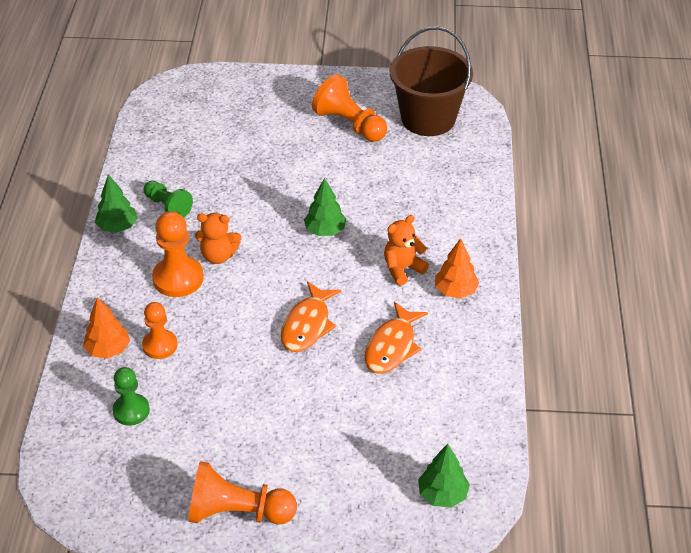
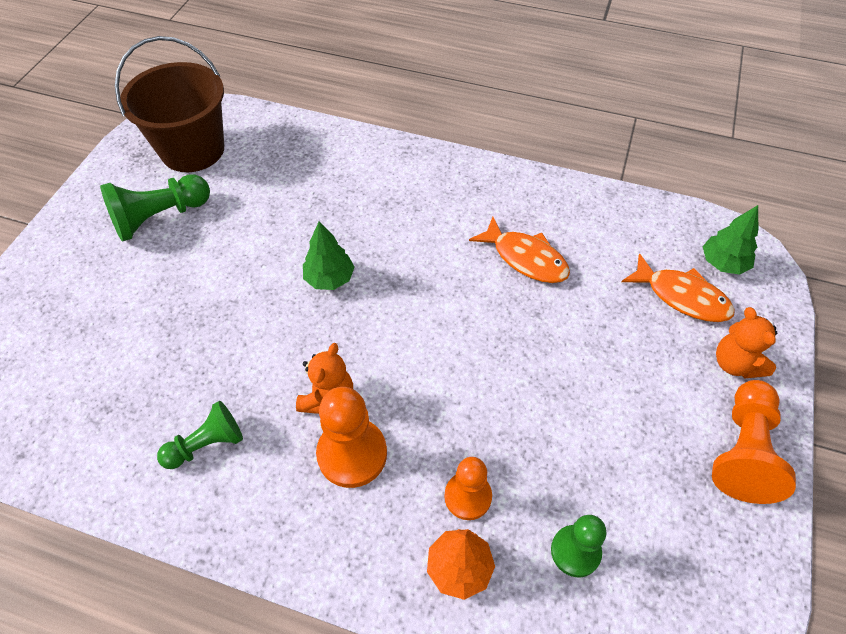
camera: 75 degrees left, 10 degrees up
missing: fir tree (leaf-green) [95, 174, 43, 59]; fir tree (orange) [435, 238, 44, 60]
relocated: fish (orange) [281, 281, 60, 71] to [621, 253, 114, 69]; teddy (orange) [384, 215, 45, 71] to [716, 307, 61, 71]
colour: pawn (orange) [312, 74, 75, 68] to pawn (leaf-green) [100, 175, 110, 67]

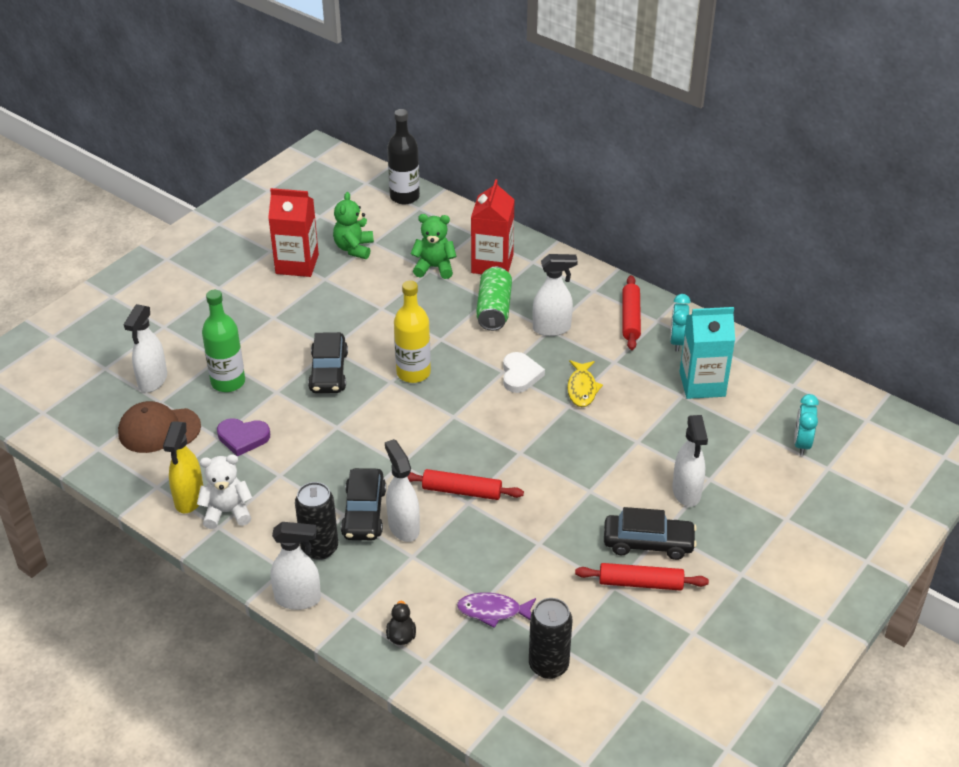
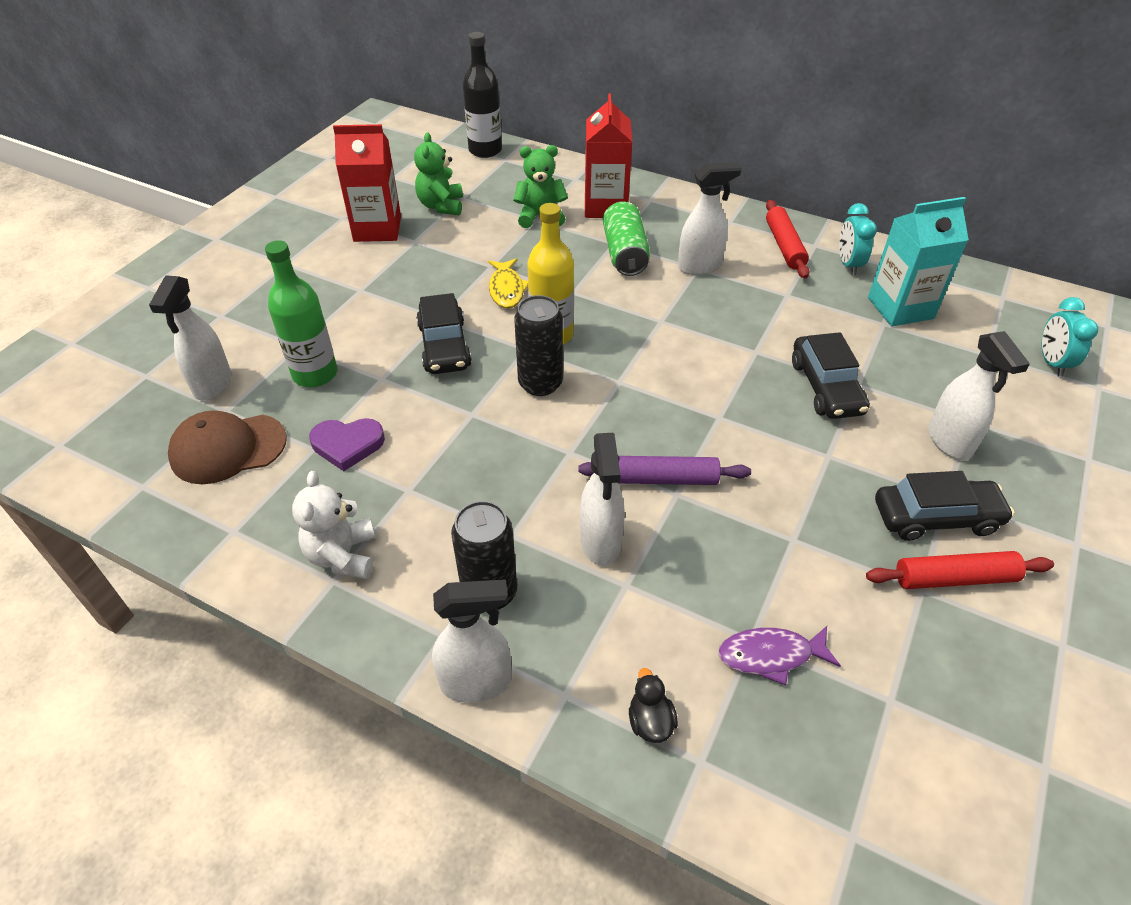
camera: 10 degrees left, 5 degrees up
missing: spray cleaner (bright yellow) [163, 421, 40, 92]; love heart (snow-white) [503, 352, 42, 41]
relocated: fish (bright yellow) [567, 360, 36, 47] to [488, 258, 40, 51]; can (ebony) [529, 598, 44, 81] to [514, 295, 49, 101]; toy car (ebony) [341, 468, 45, 72] to [792, 332, 78, 87]
colour: pastry roller (crimson) [407, 469, 117, 31] to pastry roller (violet) [579, 456, 172, 29]
spun: teddy (snow-white) [197, 454, 55, 75] = [292, 471, 83, 108] 75 degrees counterclockwise; spray cleaner (snow-white) [385, 439, 35, 103] = [580, 433, 45, 133] 150 degrees counterclockwise

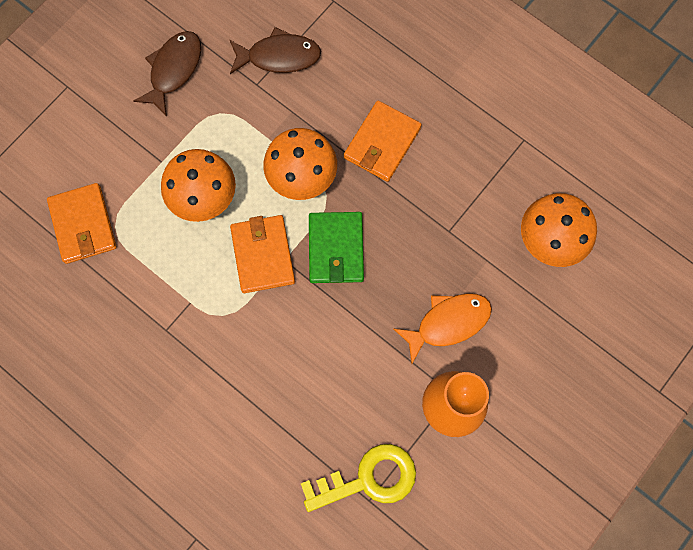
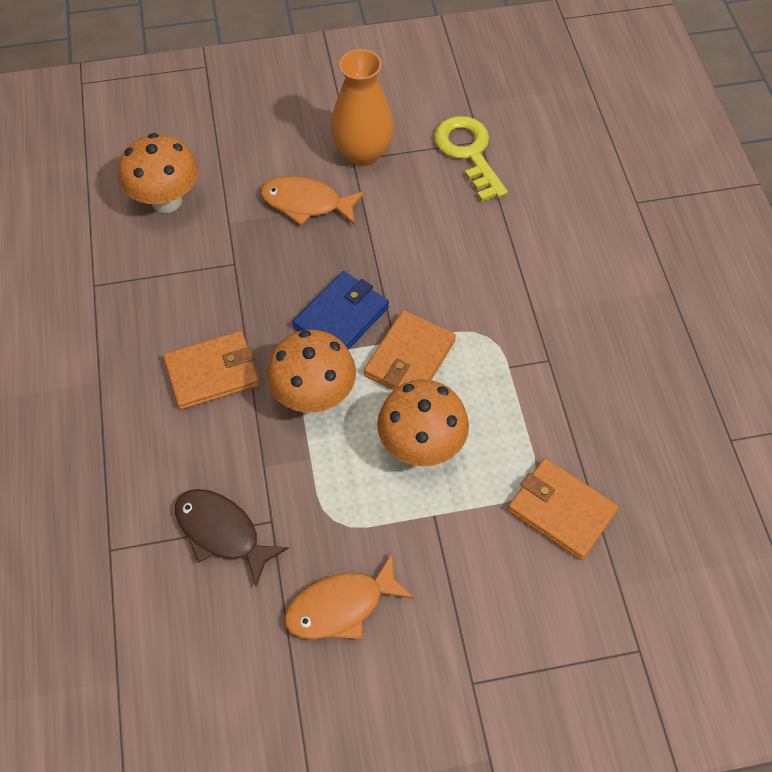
camera: 140 degrees left, 15 degrees down
colour: fish (russet) [133, 31, 68, 86] to fish (orange) [284, 554, 130, 86]; billfold (leaf-green) [309, 212, 55, 71] to billfold (royal blue) [292, 271, 97, 79]
spun: latchkey (bright yellow) [301, 444, 115, 68] = [434, 116, 74, 86] 45 degrees clockwise; billfold (orange) [47, 183, 70, 81] = [508, 458, 111, 102] 75 degrees counterclockwise

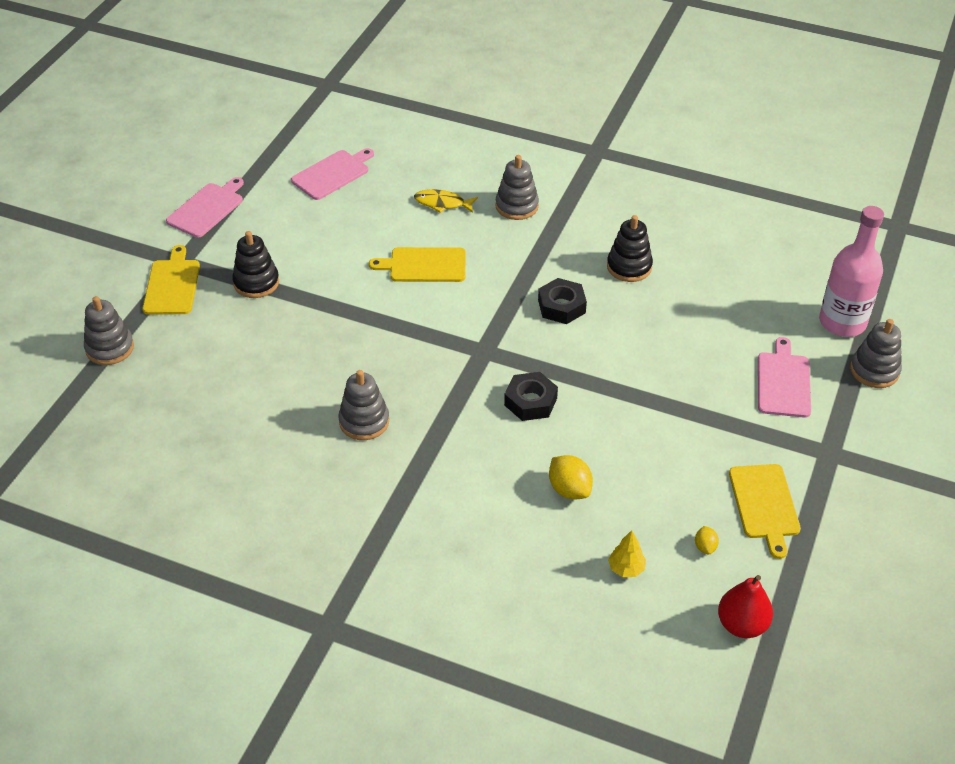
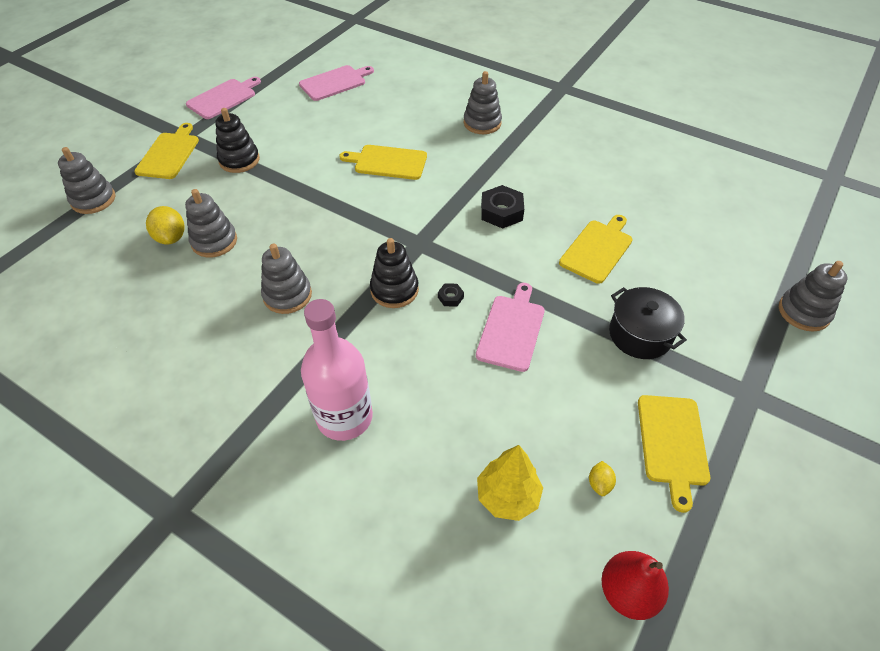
camera: 10 degrees right, 5 degrees up
missing: fish (bright yellow) [414, 189, 64, 24]
appeared: stacking rings (gray) [185, 189, 52, 68]; bread board (bright yellow) [559, 215, 74, 69]; cooking pot (ebony) [609, 287, 78, 72]
relocated: citrus fruit (bright yellow) [549, 455, 44, 44] to [146, 206, 38, 39]; flask (pink) [819, 206, 65, 131] to [301, 299, 72, 142]; stacking rings (ebony) [607, 215, 46, 67] to [370, 238, 49, 70]; bread board (pink) [758, 337, 53, 81] to [476, 283, 69, 89]
size: hexagon nut (ebony) [504, 372, 54, 49] = [438, 284, 26, 22] x0.50; fir tree (bright yellow) [608, 530, 38, 47] = [477, 445, 66, 76] x1.56

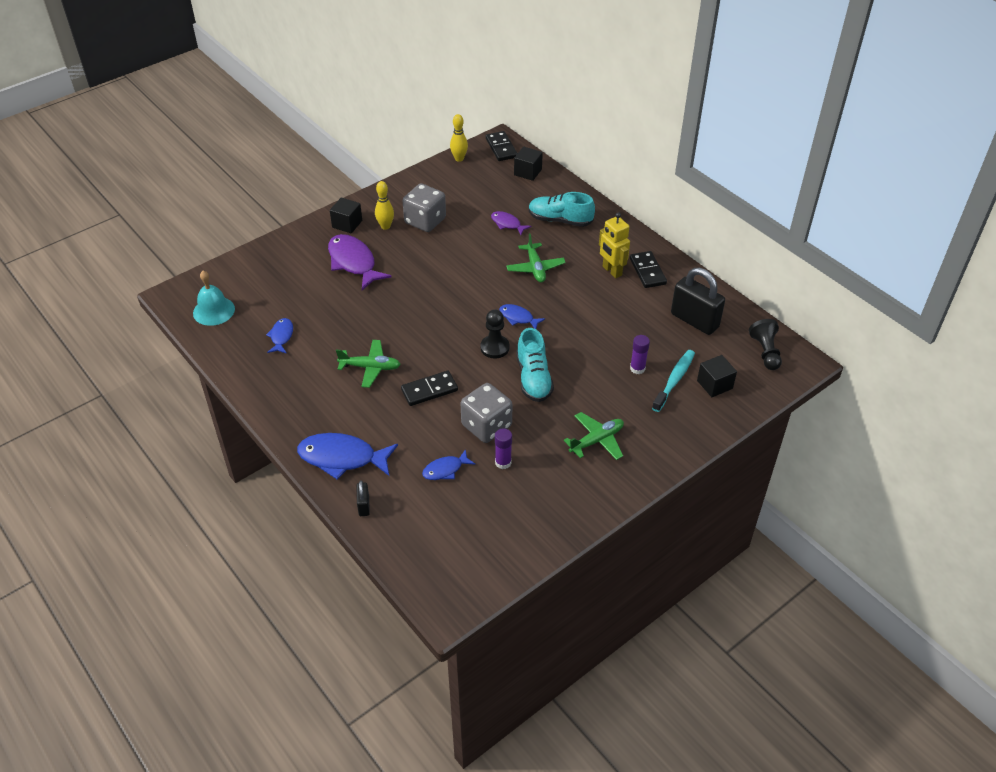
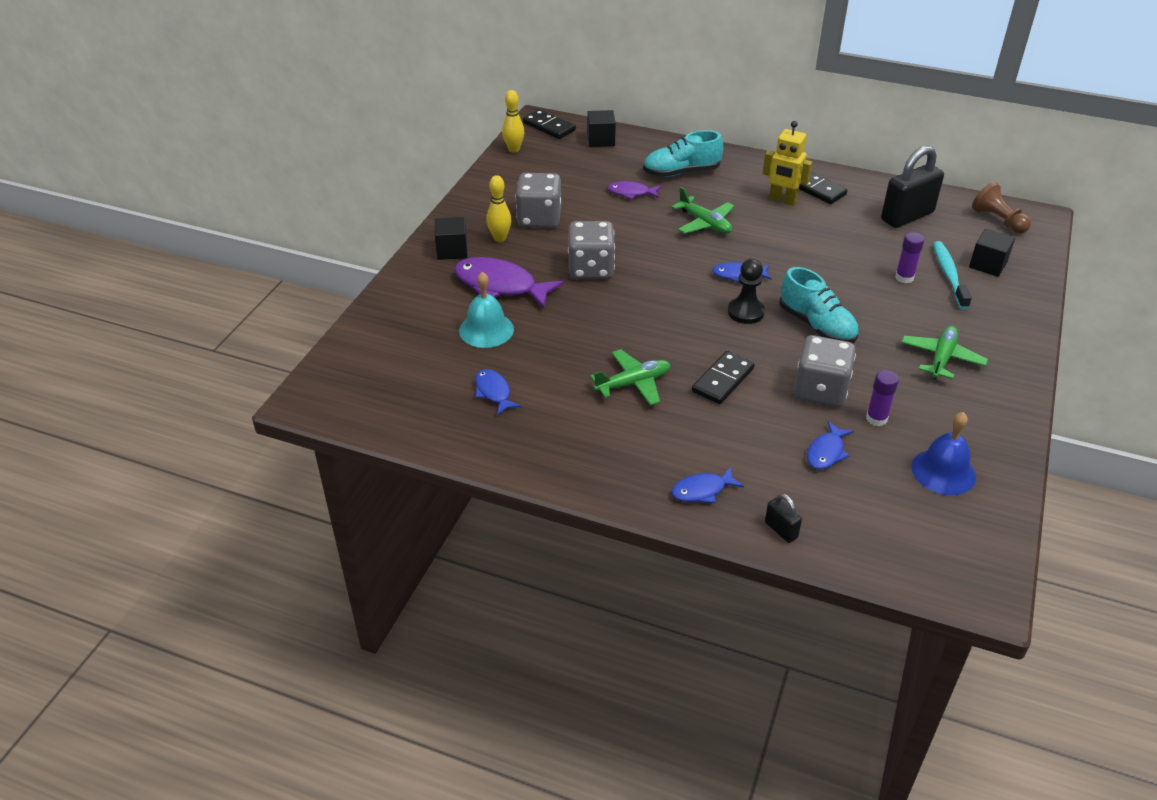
camera: 30 degrees left, 5 degrees down
appeared: dice (gray) [568, 221, 47, 58]; bell (royal blue) [911, 412, 65, 83]
relocated: bell (teal) [193, 271, 42, 55] to [459, 272, 55, 76]
colour: pawn (ebony) [749, 319, 33, 51] to pawn (russet) [972, 182, 59, 51]
spun: small lock (ebony) [671, 268, 54, 67] = [881, 146, 63, 82] 45 degrees counterclockwise
size: fish (royal blue) [297, 433, 101, 47] = [671, 467, 73, 36] x0.53

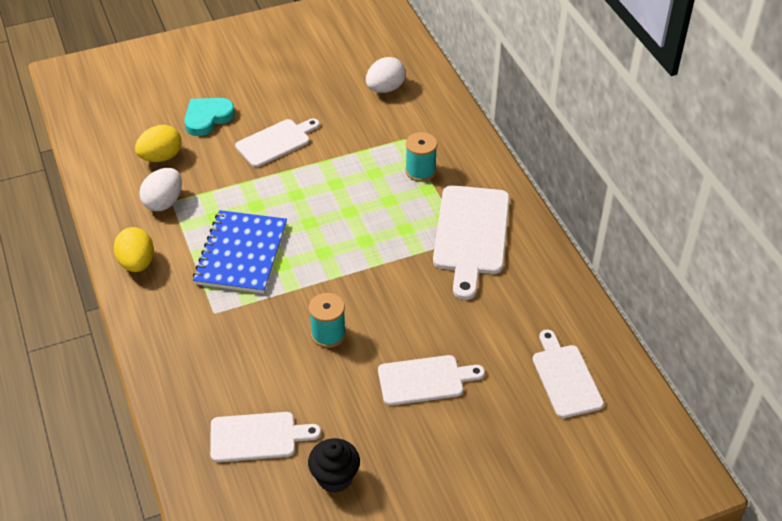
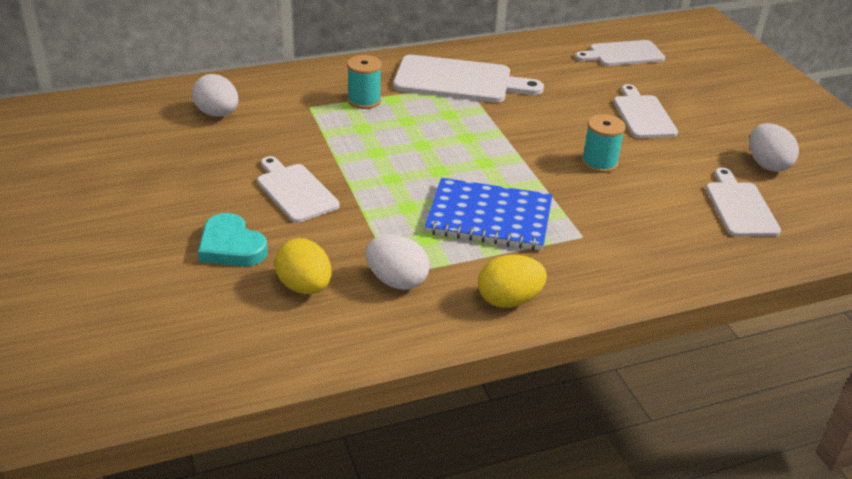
camera: 90 degrees left, 10 degrees down
exchanged: cupcake (ebony) [308, 438, 52, 55] to egg (snow-white) [749, 123, 50, 49]

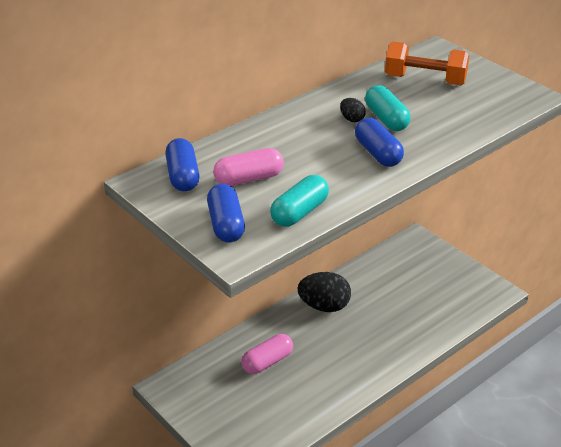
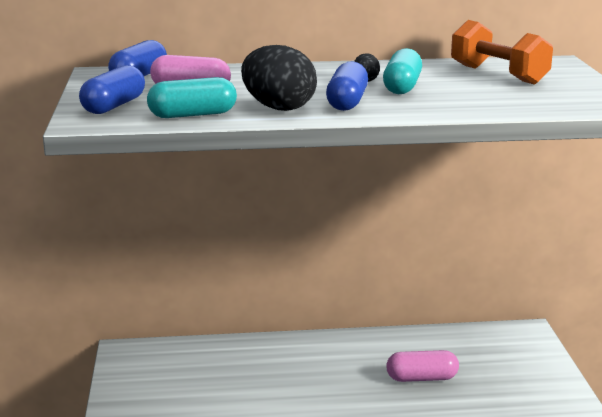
camera: 35 degrees right, 15 degrees down
relocated: egg (ebony) [298, 272, 53, 40] to [241, 45, 76, 66]; capsule (pink) [241, 334, 52, 40] to [386, 350, 73, 32]

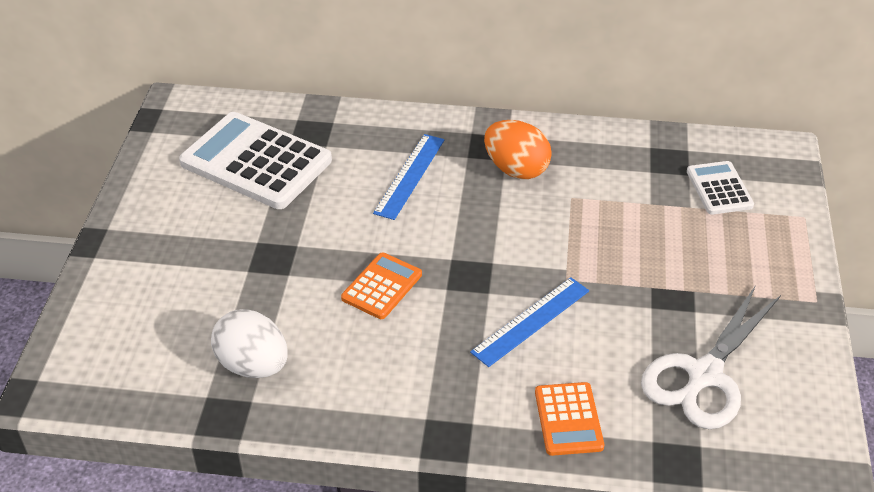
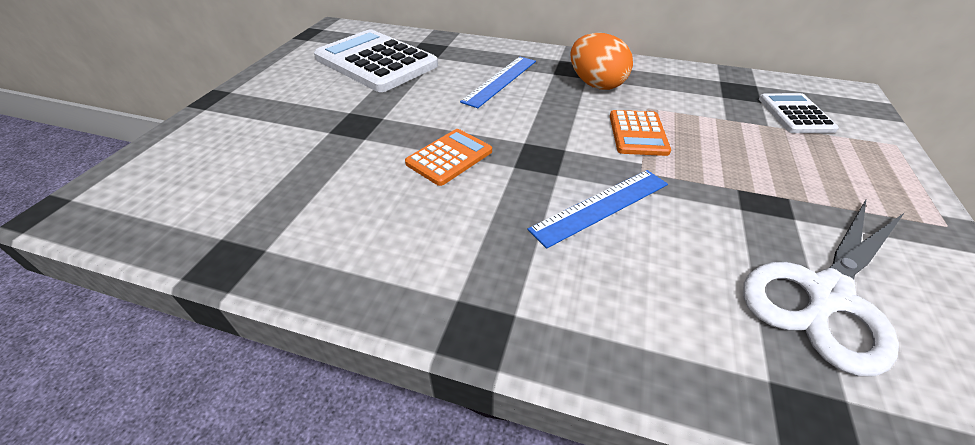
camera: 10 degrees right, 0 degrees up
missing: egg (snow-white) [211, 309, 77, 69]
relocated: adding machine (orange) [535, 382, 69, 74] to [610, 110, 61, 46]

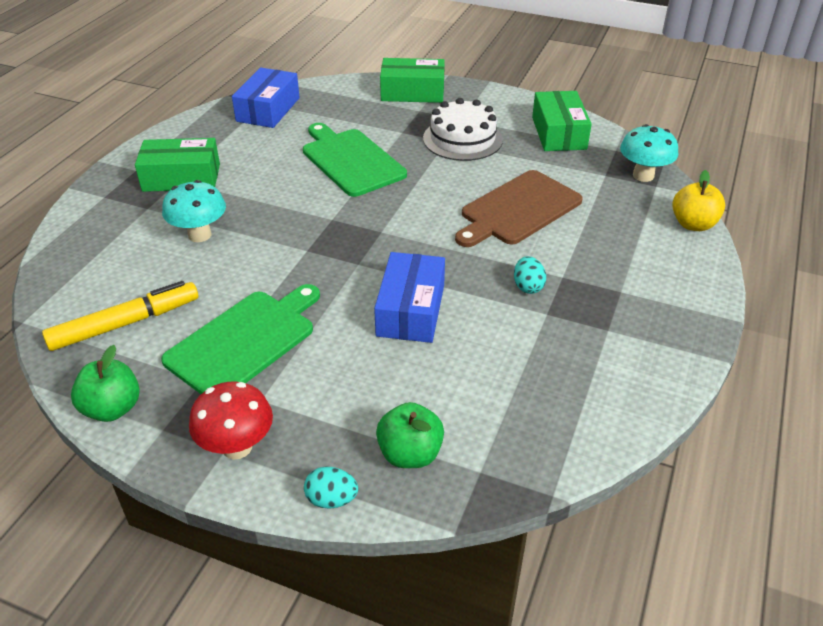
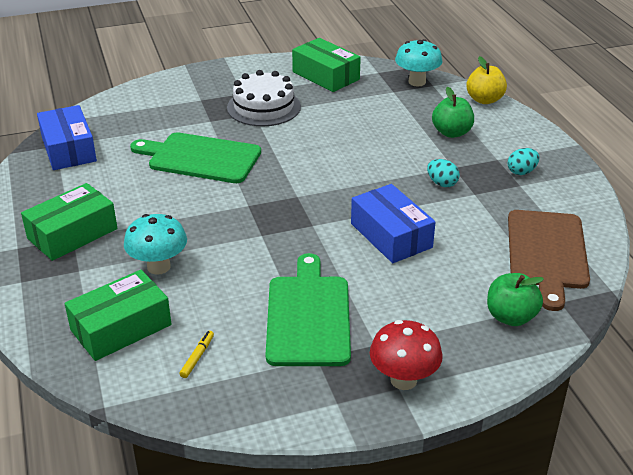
camera: 40 degrees left, 5 degrees down
relocated: box (leaf-green) [380, 58, 65, 45] to [64, 270, 107, 91]; toy apple (leaf-green) [71, 345, 69, 77] to [432, 87, 42, 51]; egg (teal) [304, 466, 54, 43] to [508, 148, 32, 27]; bread board (russet) [455, 170, 128, 77] to [508, 210, 82, 101]
size: marker pen (bright yellow) [42, 281, 156, 70] = [179, 331, 35, 47] x0.42

